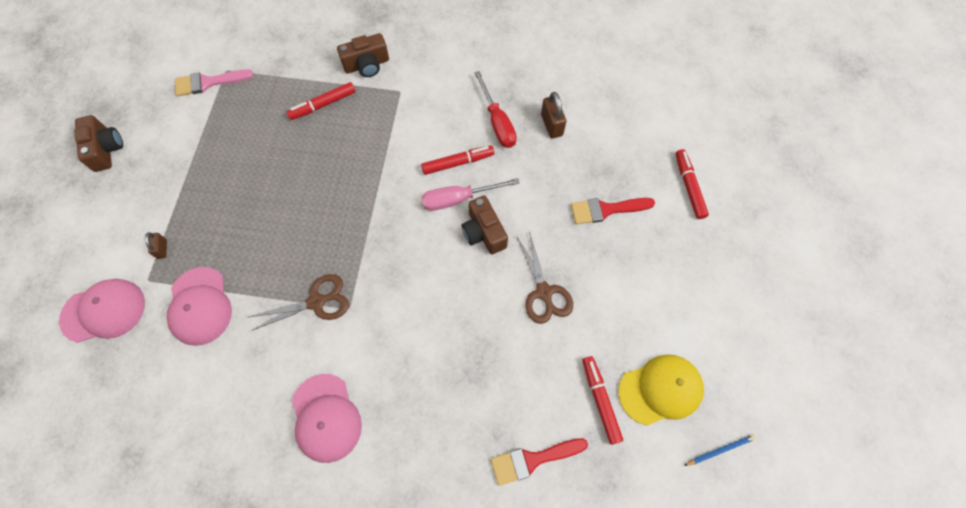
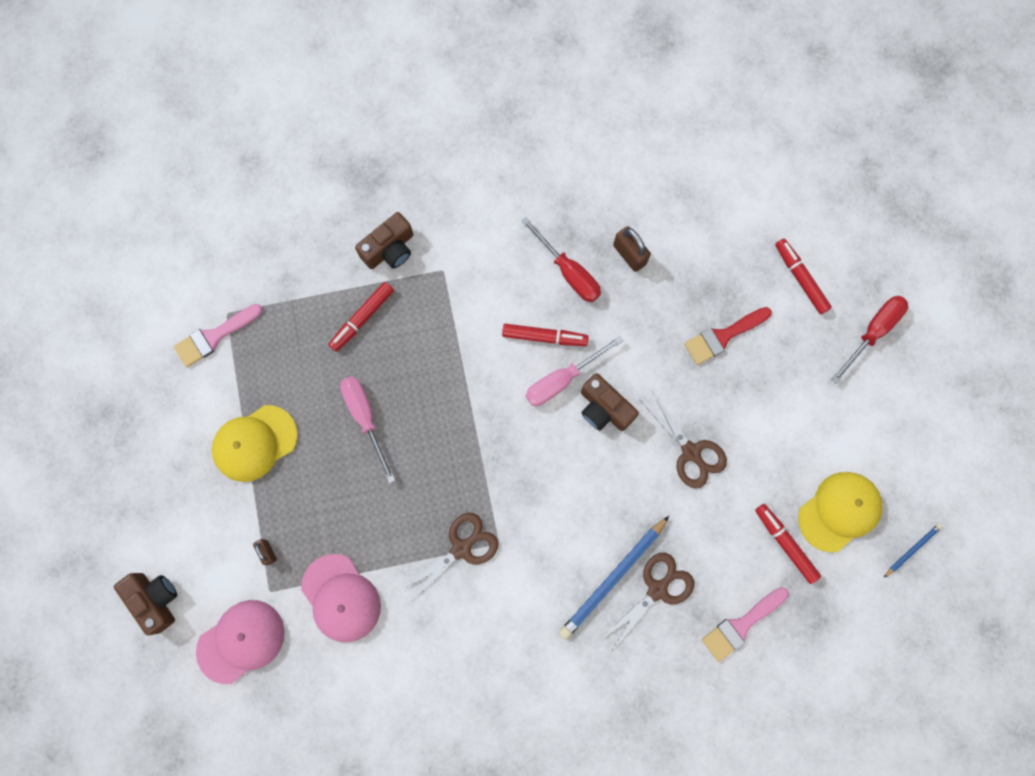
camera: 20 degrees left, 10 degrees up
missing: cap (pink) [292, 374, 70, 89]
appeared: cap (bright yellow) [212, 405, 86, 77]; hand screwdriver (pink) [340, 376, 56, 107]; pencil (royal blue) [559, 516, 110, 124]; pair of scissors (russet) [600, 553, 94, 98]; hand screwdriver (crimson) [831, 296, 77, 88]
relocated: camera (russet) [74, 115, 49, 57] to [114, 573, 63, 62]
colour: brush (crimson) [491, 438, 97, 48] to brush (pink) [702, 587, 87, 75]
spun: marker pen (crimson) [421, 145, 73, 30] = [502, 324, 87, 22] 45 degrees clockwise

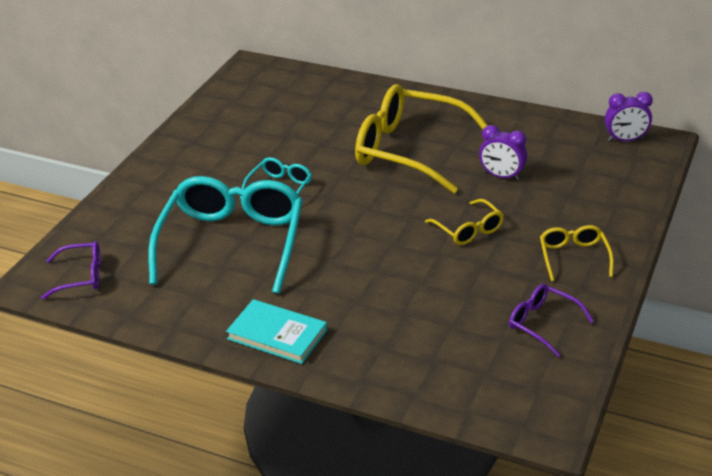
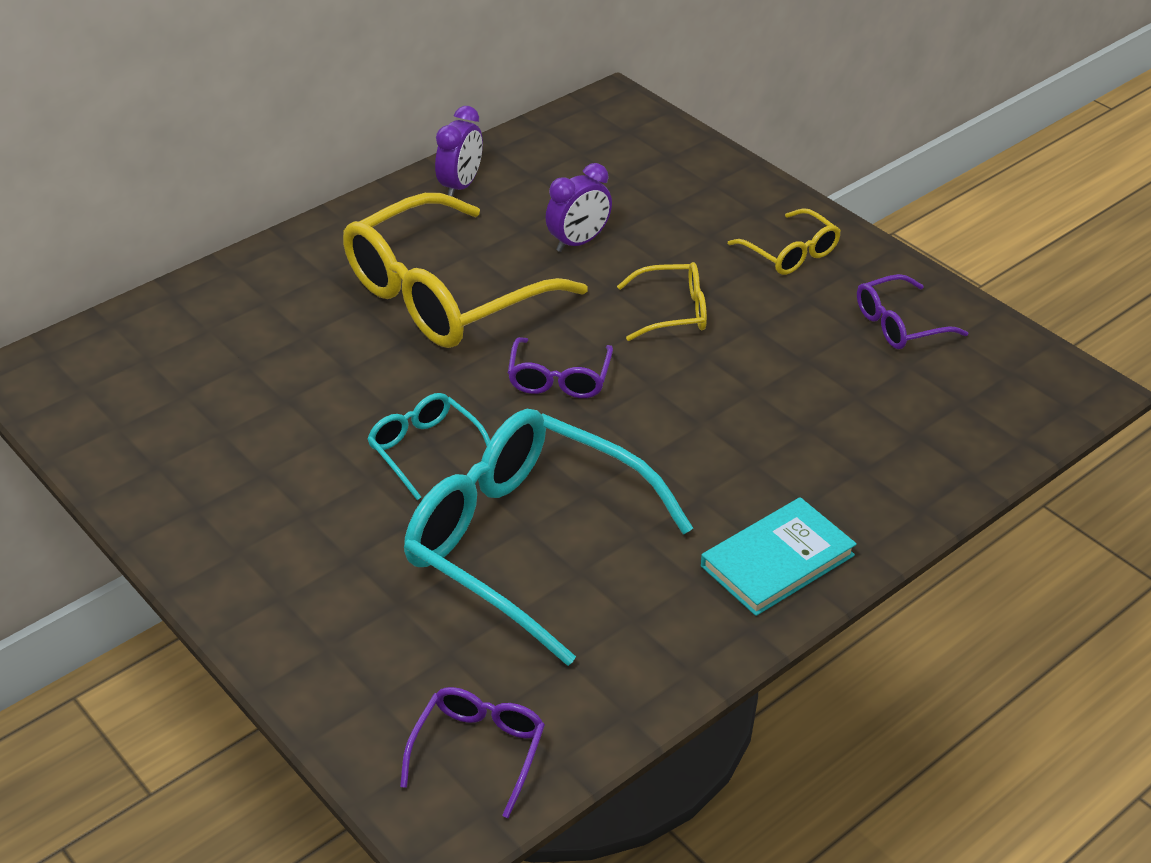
camera: 65 degrees left, 5 degrees up
appeared: glasses (violet) [508, 337, 105, 61]
relocated: clock (violet) [605, 92, 48, 49] to [435, 106, 48, 91]
spun: glasses (bright yellow) [540, 225, 74, 56] = [728, 208, 113, 67] 150 degrees counterclockwise

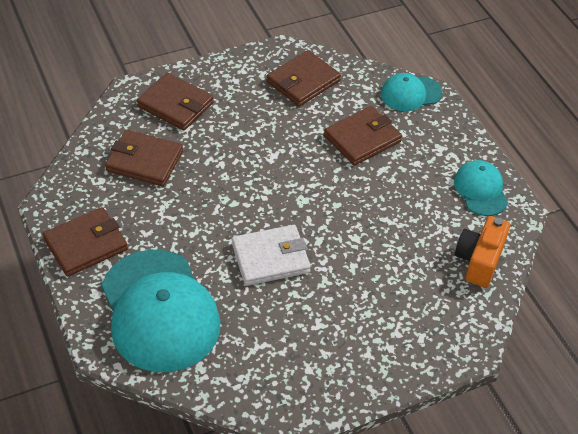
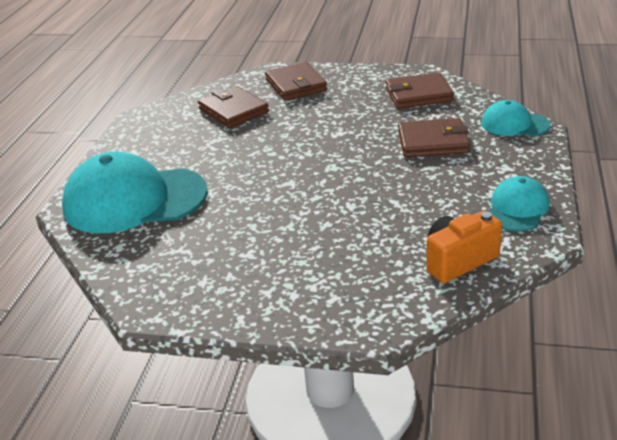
camera: 40 degrees right, 15 degrees down
missing: billfold (russet) [43, 207, 85, 70]; billfold (snow-white) [232, 225, 79, 61]
spun: cap (teal) [102, 250, 118, 122] = [62, 151, 146, 82] 75 degrees clockwise

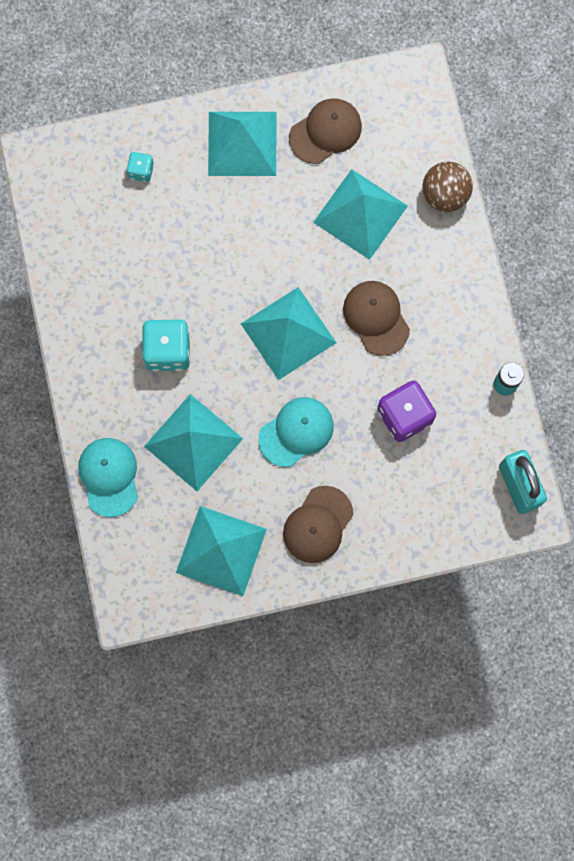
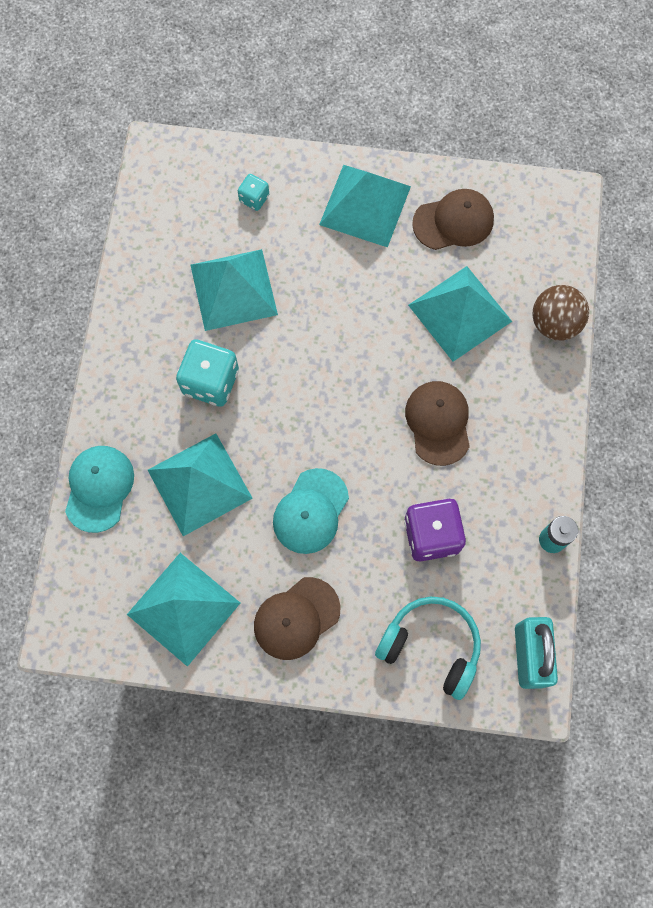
camera: 20 degrees right, 5 degrees down
appeared: headset (teal) [375, 597, 106, 103]
relocated: pyramid shape (teal) [241, 287, 95, 93] to [190, 249, 88, 82]
spun: cap (teal) [258, 397, 76, 70] = [273, 468, 76, 86] 135 degrees clockwise

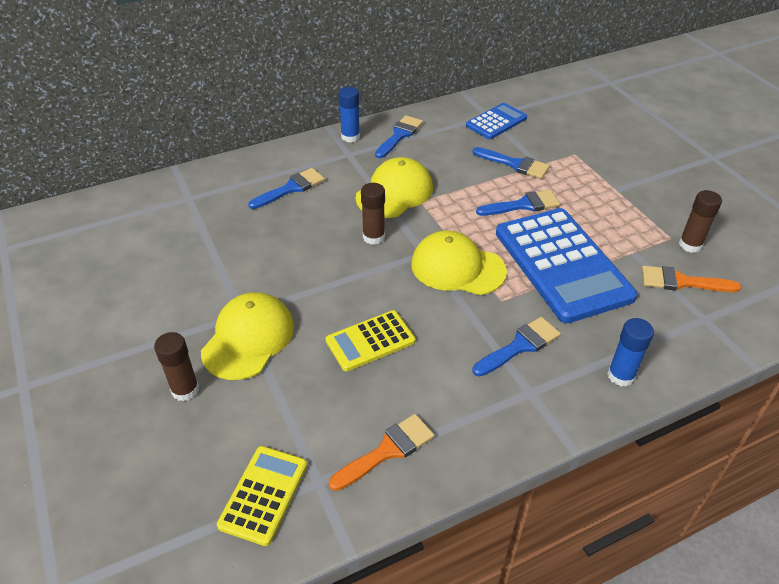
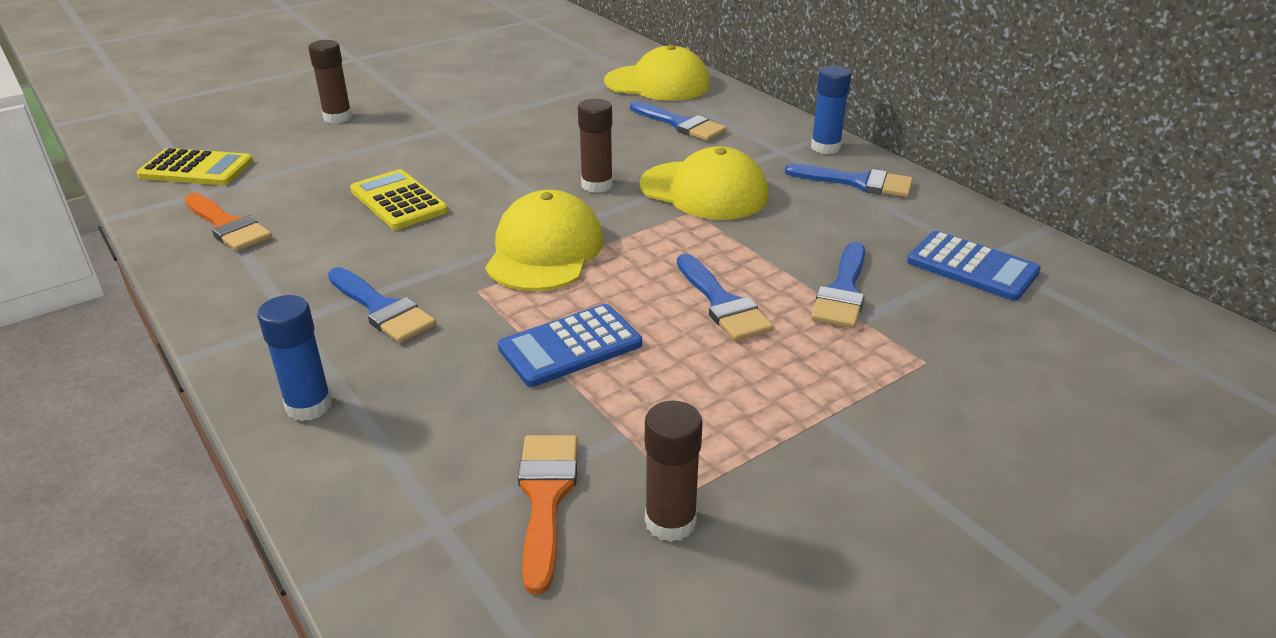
camera: 80 degrees right, 10 degrees down
relocated: cap (bright yellow) [201, 292, 93, 88] to [604, 45, 106, 56]
size: adding machine (royal blue) [496, 208, 142, 115] = [498, 304, 144, 83] x0.51

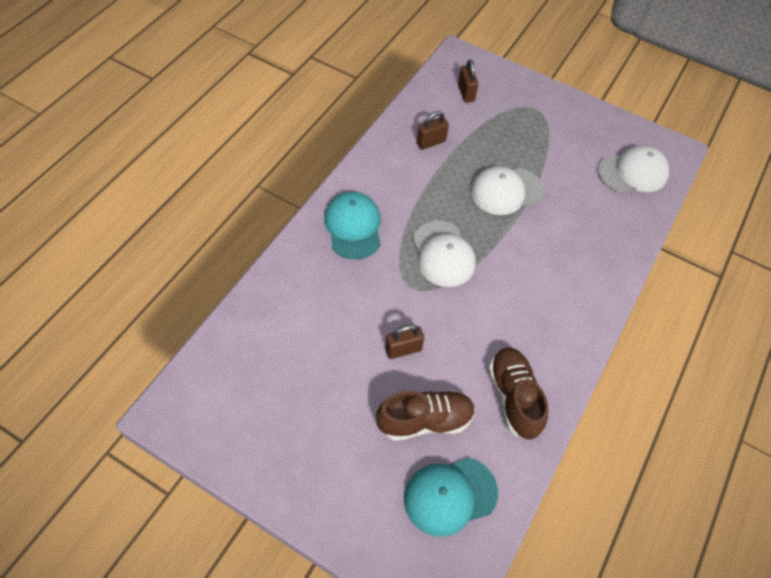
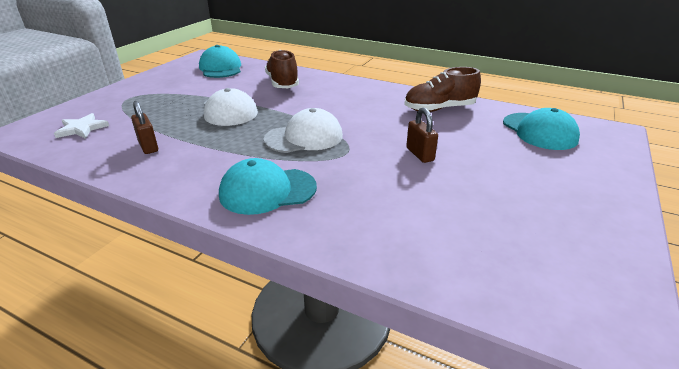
camera: 90 degrees left, 25 degrees down
relocated: shoe (russet) [376, 390, 99, 51] to [265, 50, 34, 38]
exchanged: small lock (russet) [458, 59, 20, 44] to star (snow-white) [54, 113, 55, 26]
colour: cap (snow-white) [598, 145, 71, 48] to cap (teal) [199, 45, 42, 33]

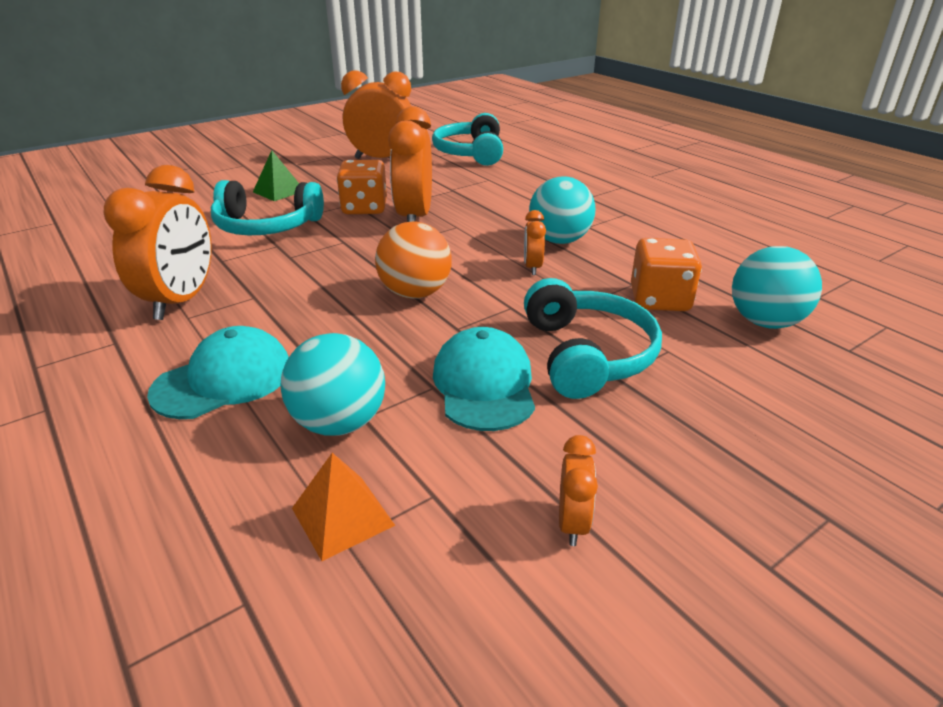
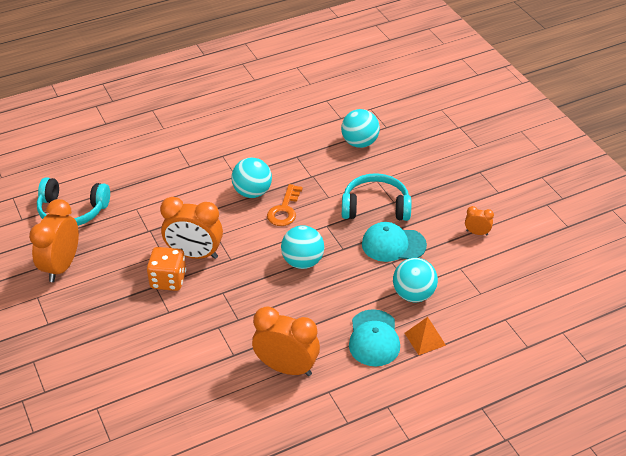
camera: 80 degrees left, 10 degrees up
missing: headset (teal) [211, 180, 113, 55]; pyramid shape (leaf-green) [253, 150, 46, 51]; dice (orange) [631, 238, 71, 73]
relocated: pyramid shape (orange) [292, 453, 103, 108] to [405, 317, 41, 38]
exchanged: clock (orange) [524, 210, 22, 65] to latchkey (orange) [267, 184, 36, 42]
colour: ball (orange) [375, 221, 76, 78] to ball (teal) [281, 225, 43, 44]
spun: cap (teal) [147, 326, 142, 93] = [349, 309, 51, 58] 150 degrees counterclockwise

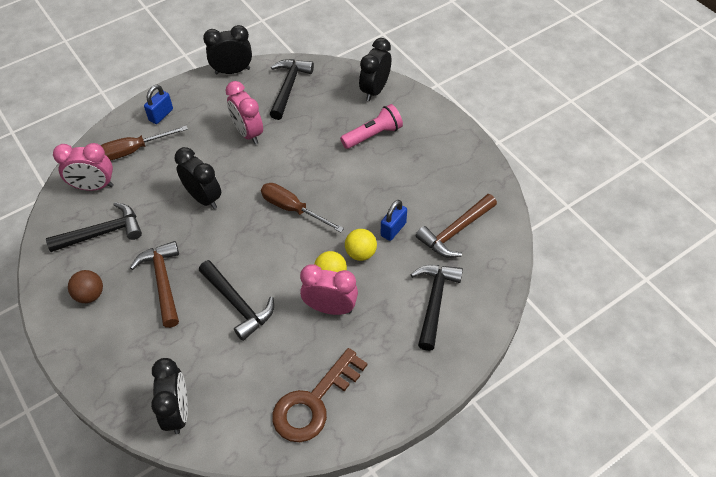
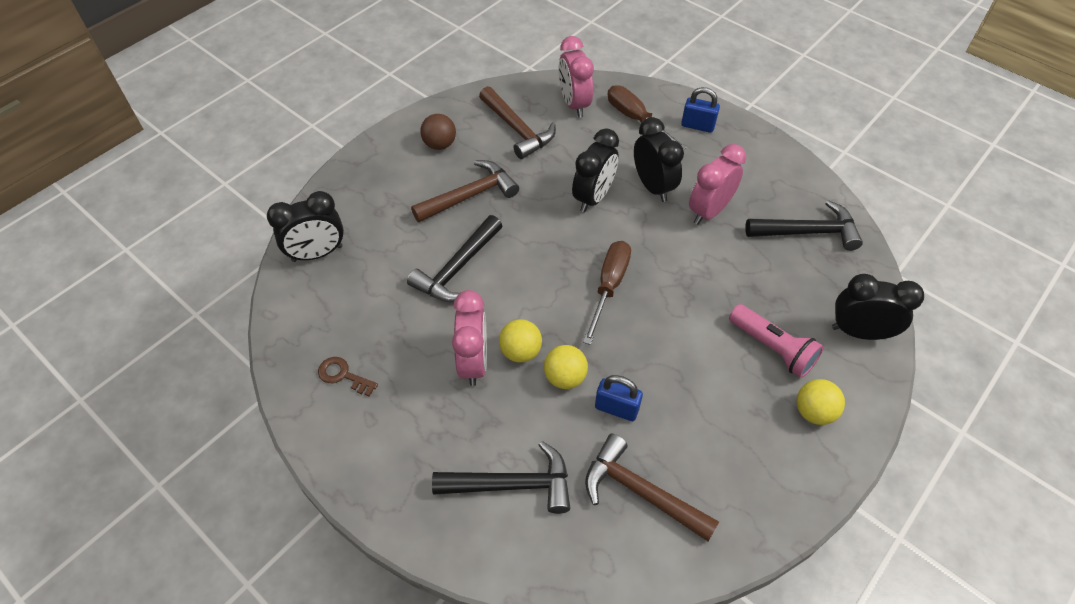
camera: 75 degrees right, 0 degrees up
appeared: ball (bright yellow) [797, 379, 48, 46]
relocated: clock (ebony) [203, 25, 49, 49] to [634, 117, 50, 85]
colour: hammer (ebony) [46, 202, 96, 50] to hammer (russet) [479, 86, 77, 73]
size: latchkey (russet) [272, 348, 95, 94] = [318, 357, 60, 39] x0.47

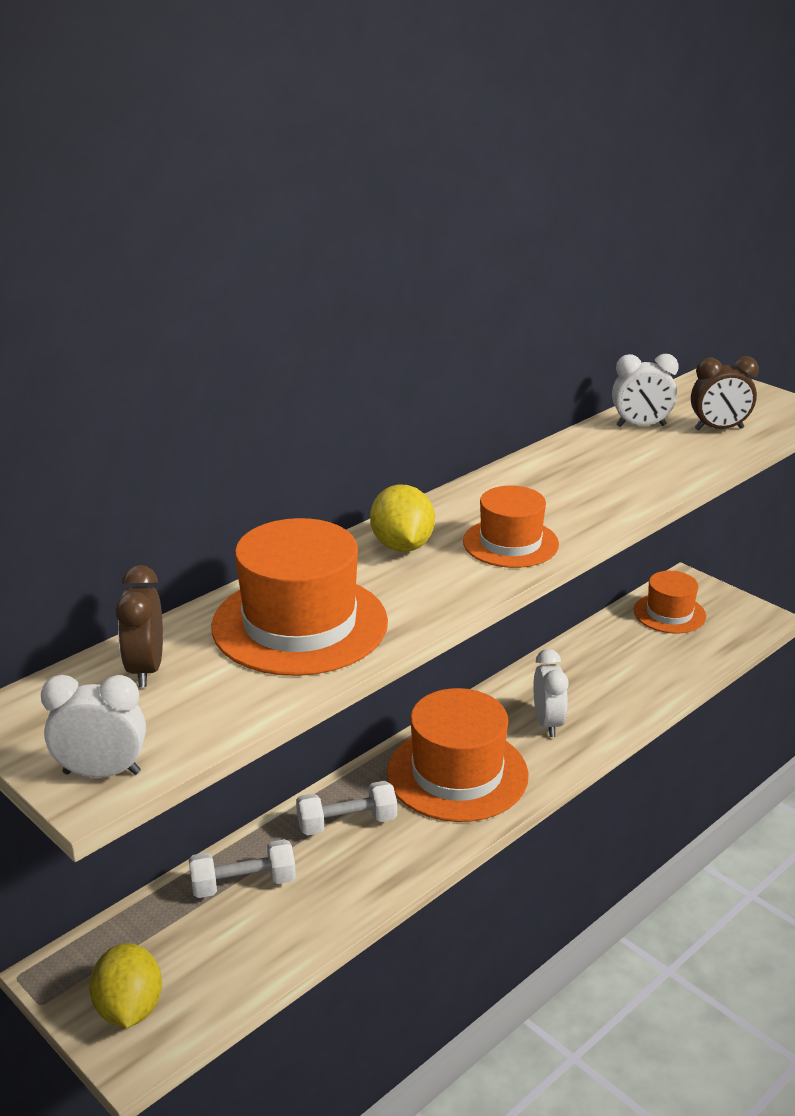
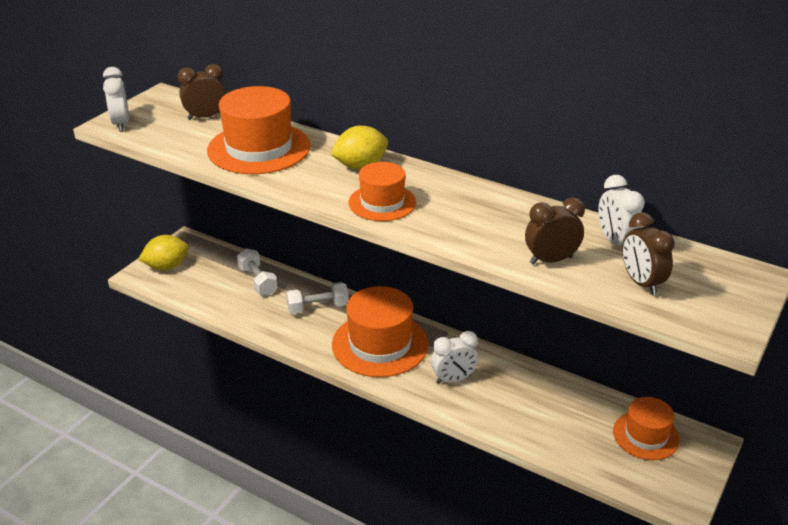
camera: 75 degrees right, 5 degrees up
appeared: clock (russet) [525, 198, 60, 66]
spun: dumbbell (snow-white) [296, 781, 101, 54] = [286, 282, 63, 32] 75 degrees counterclockwise

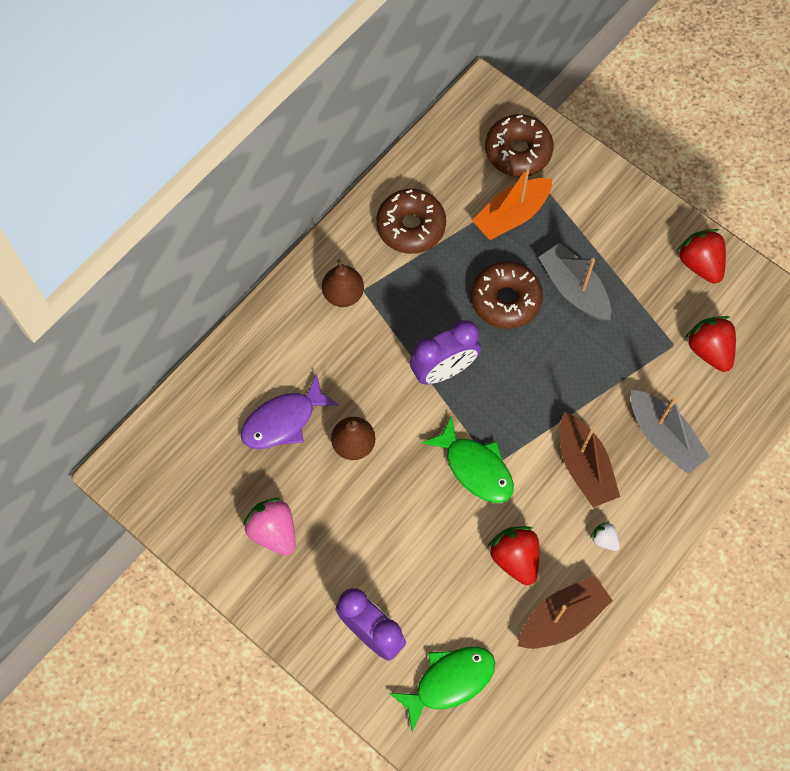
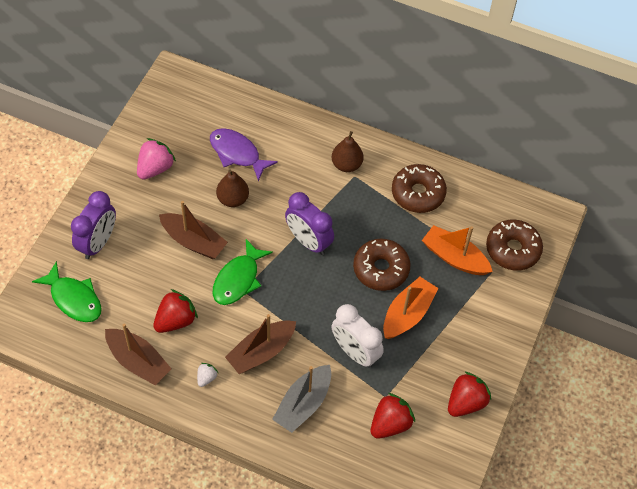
camera: 70 degrees right, 10 degrees down
appeared: boat (russet) [159, 201, 69, 58]; clock (snow-white) [332, 304, 52, 64]
colour: boat (gray) [538, 243, 73, 78] to boat (orange) [383, 277, 56, 62]

